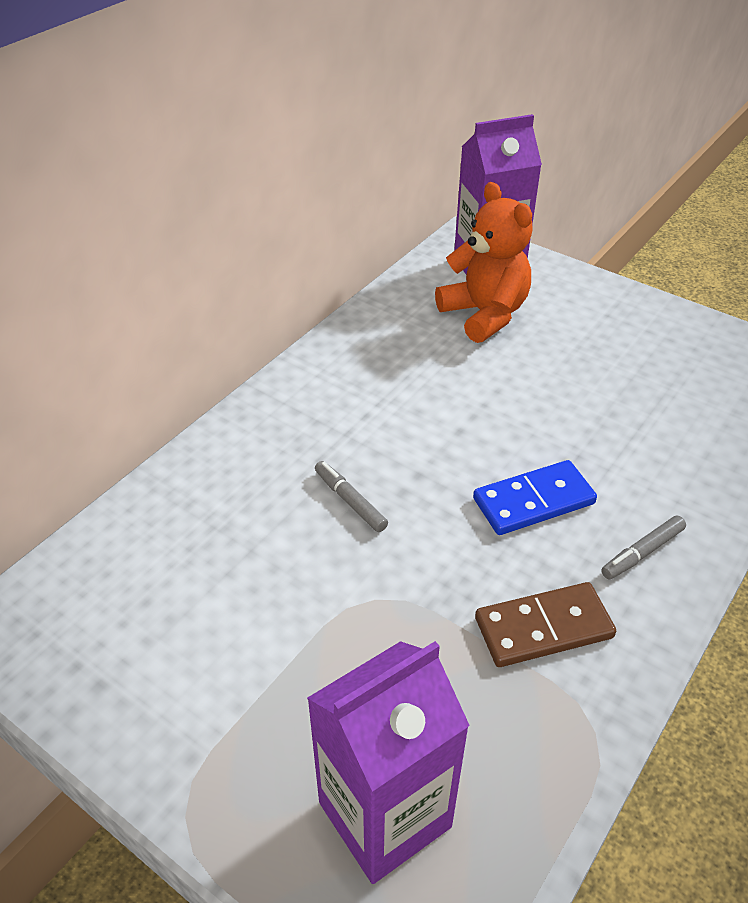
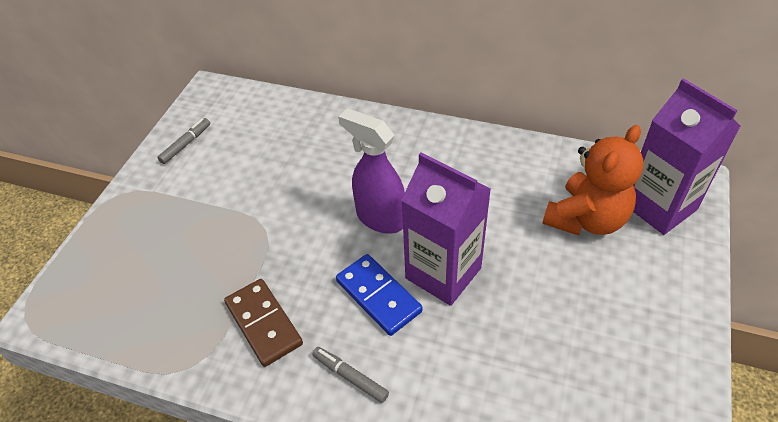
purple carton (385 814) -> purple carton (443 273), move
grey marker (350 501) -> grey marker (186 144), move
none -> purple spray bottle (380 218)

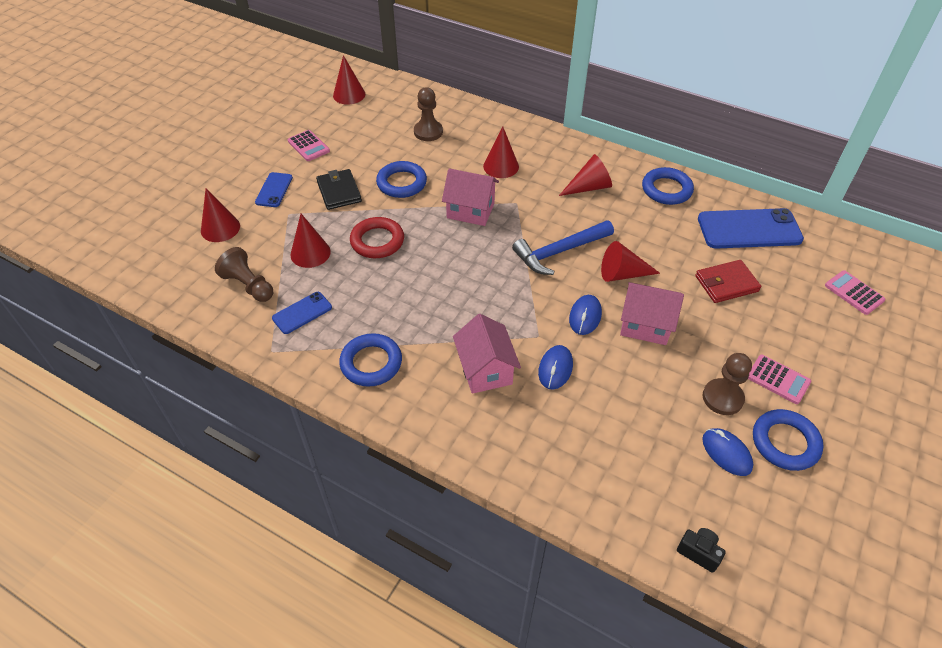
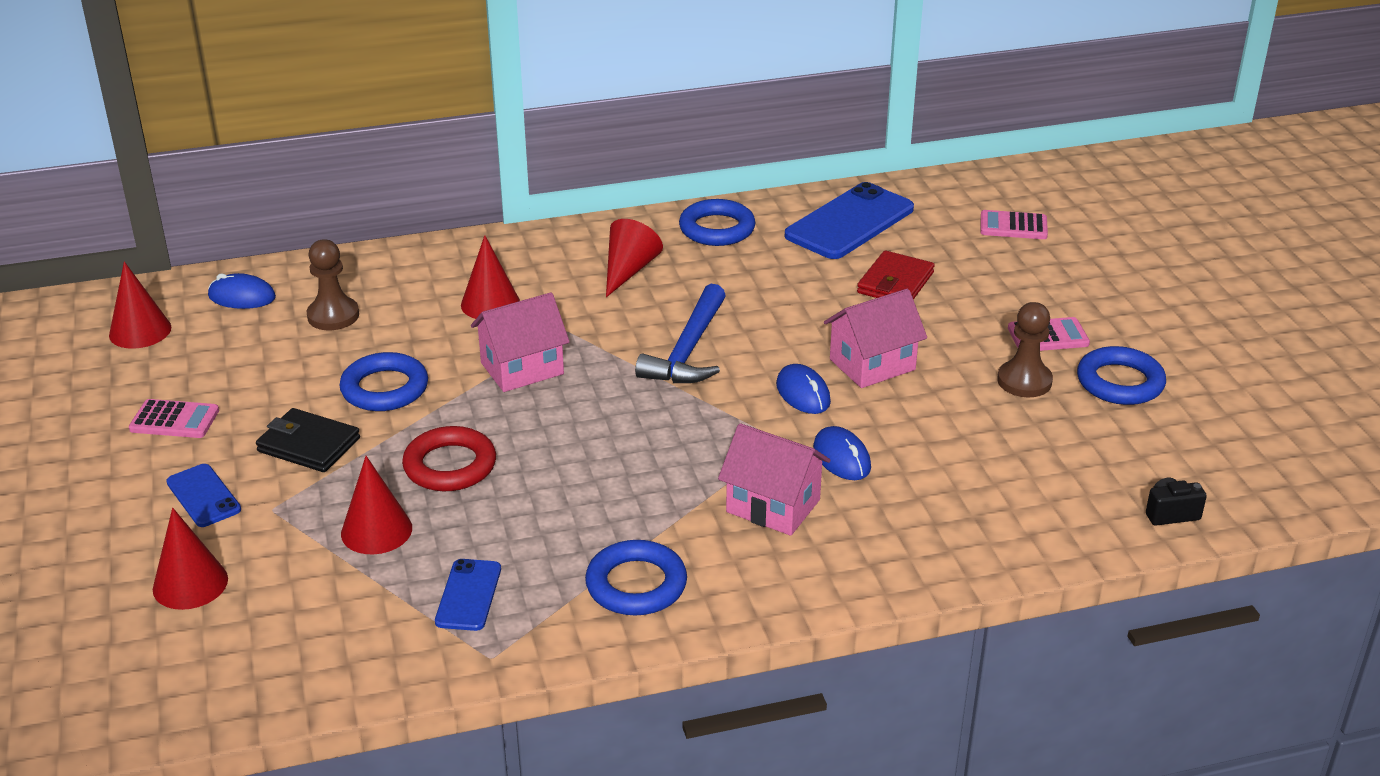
brown pawn (249 285) -> none
red cone (622 274) -> none
blue mouse (726 453) -> blue mouse (242 297), move

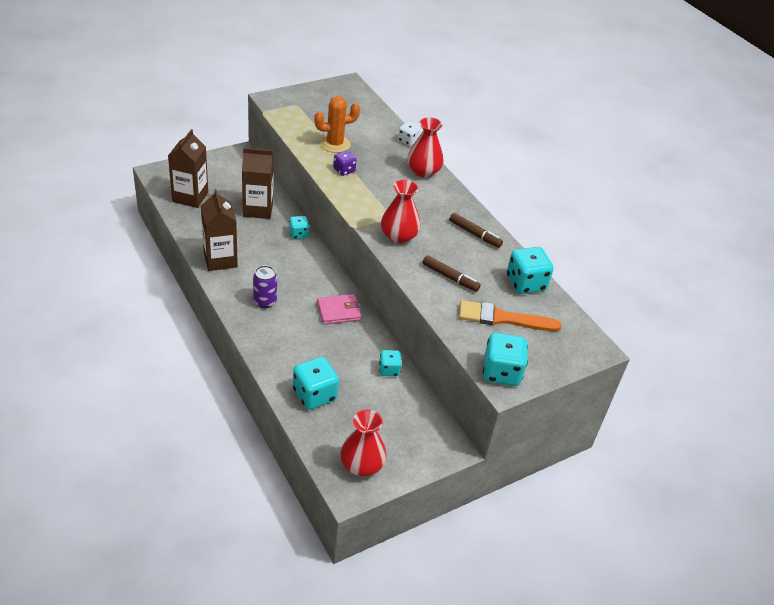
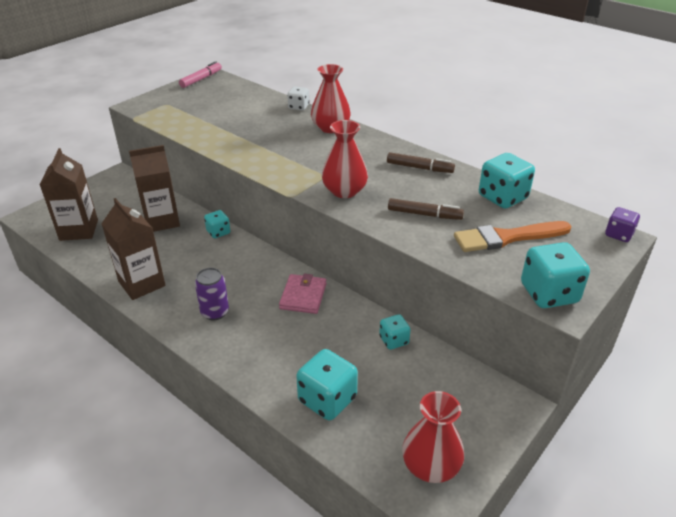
orange cactus (335 144) -> none
pink wallet (338 311) -> pink wallet (303 296), 45 degrees counterclockwise
purple dice (344 170) -> purple dice (618 235), move
none -> pink marker (201 79)

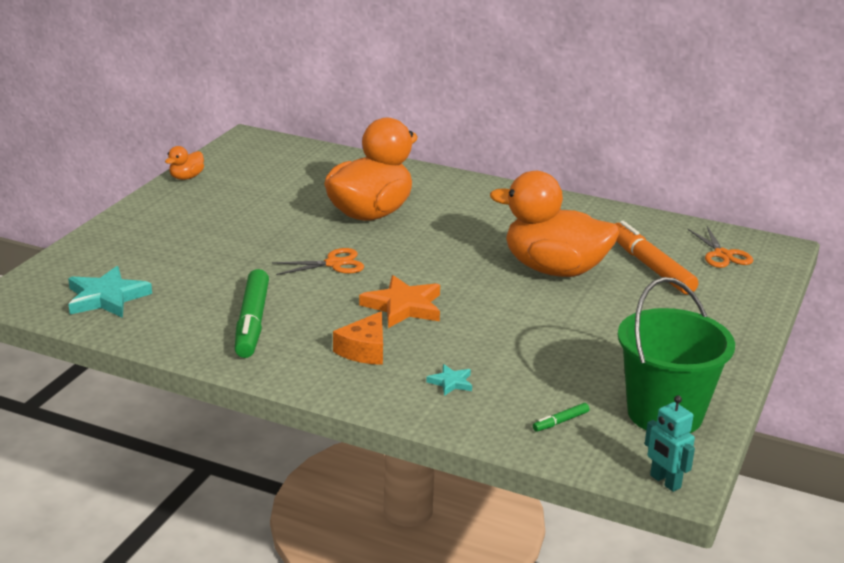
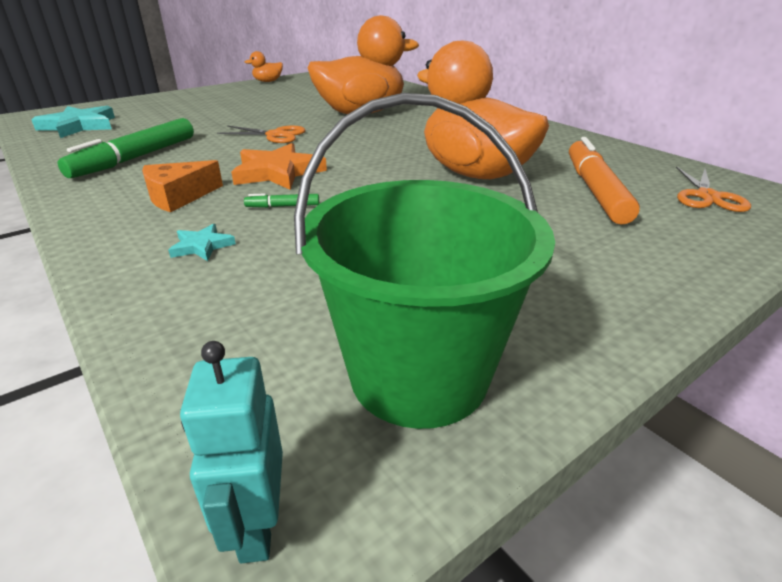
green marker (561 422) -> green marker (283 206), move

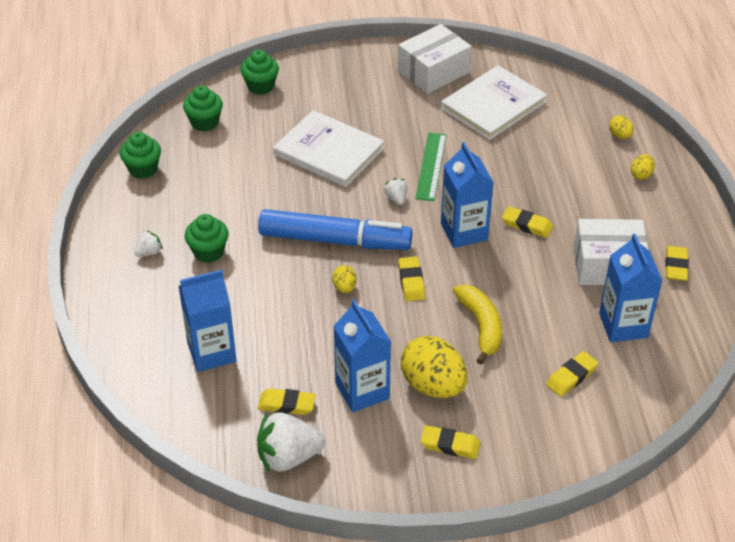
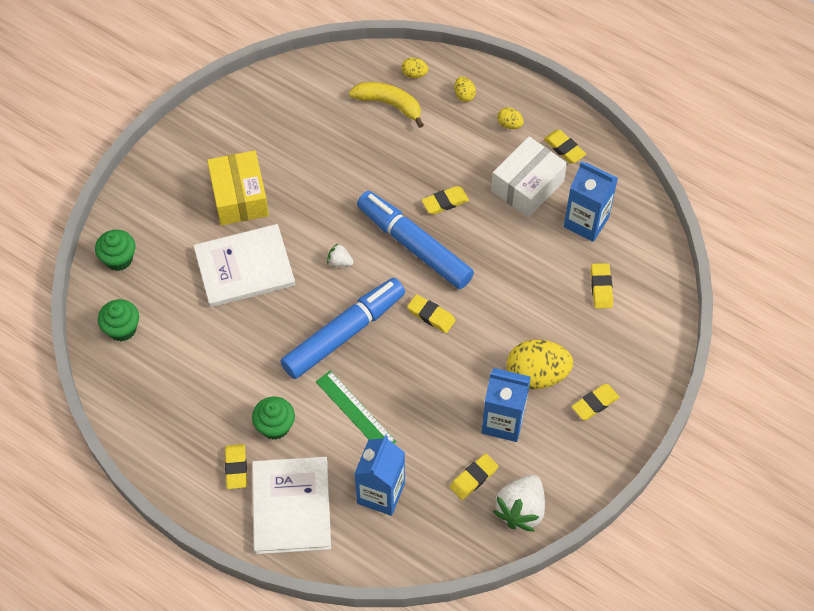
green cupcake (143 169) -> none
white strawberry (149 252) -> yellow eraser (236 468)
yellow egg (344 288) -> yellow egg (509 124), move
white box (433 72) -> none
green ruler (431 166) -> green ruler (355 411), move
white book (493 105) -> white book (291 506), move
blue carton (464 232) -> blue marker (414 245)
yellow banana (481 326) -> yellow banana (389 104), move
none -> yellow box (239 197)

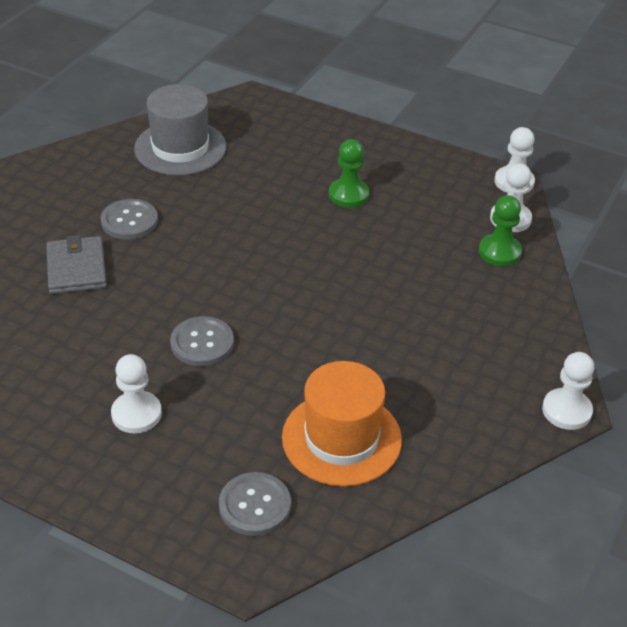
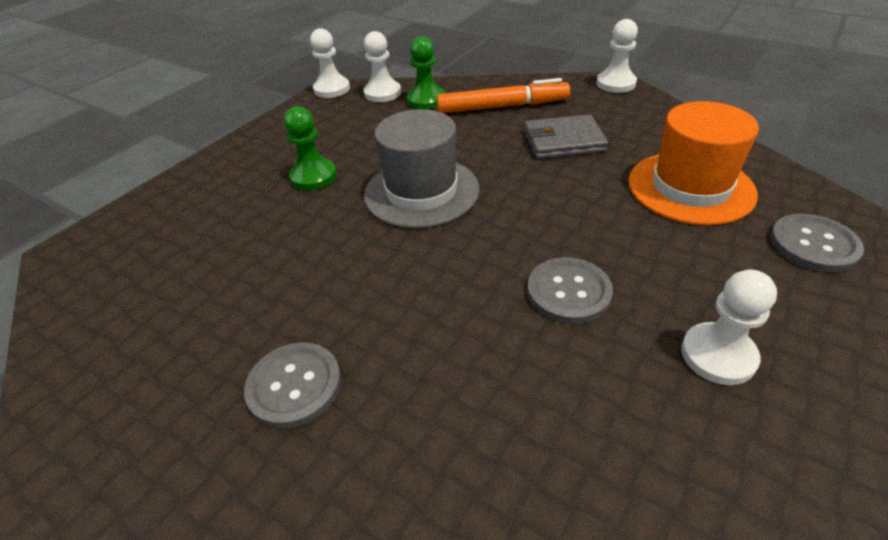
grey wallet (77 268) -> grey wallet (563 141), move
grey hat (180 148) -> grey hat (421 192), move
none -> orange marker (502 106)

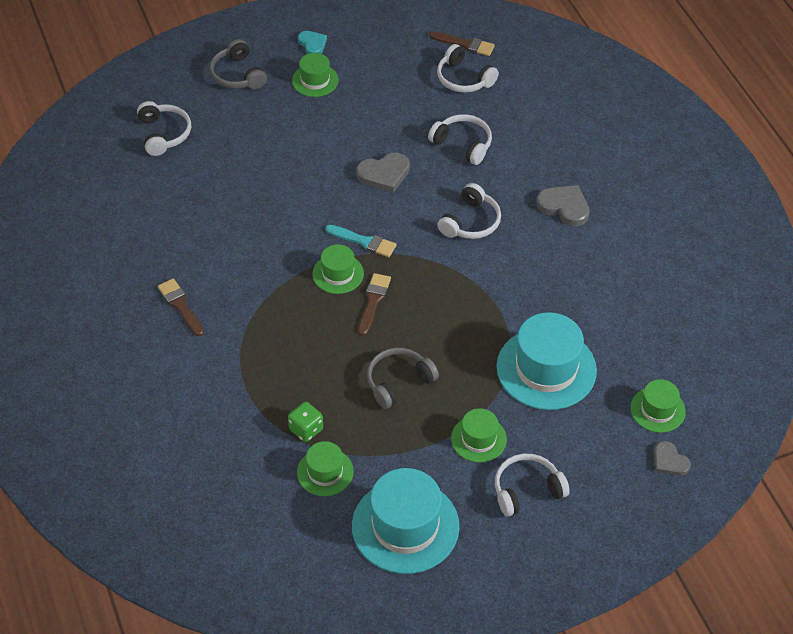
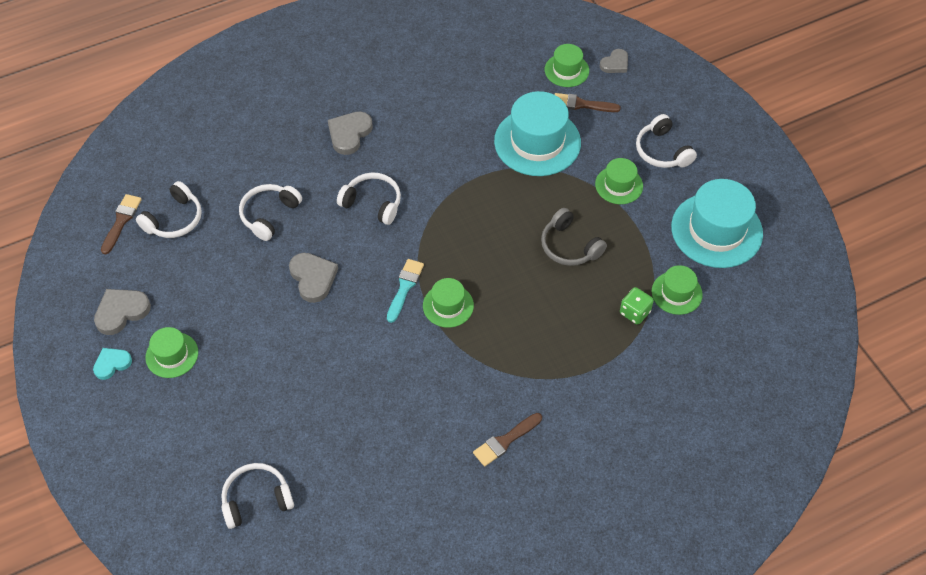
grey headphones (238 75) -> none
brown brush (373 301) -> brown brush (581 104), move
none -> grey heart (121 312)

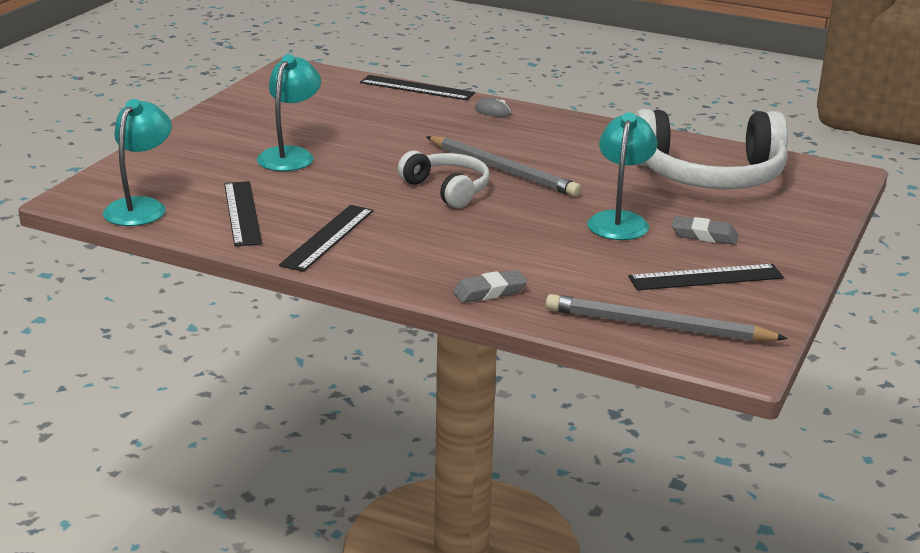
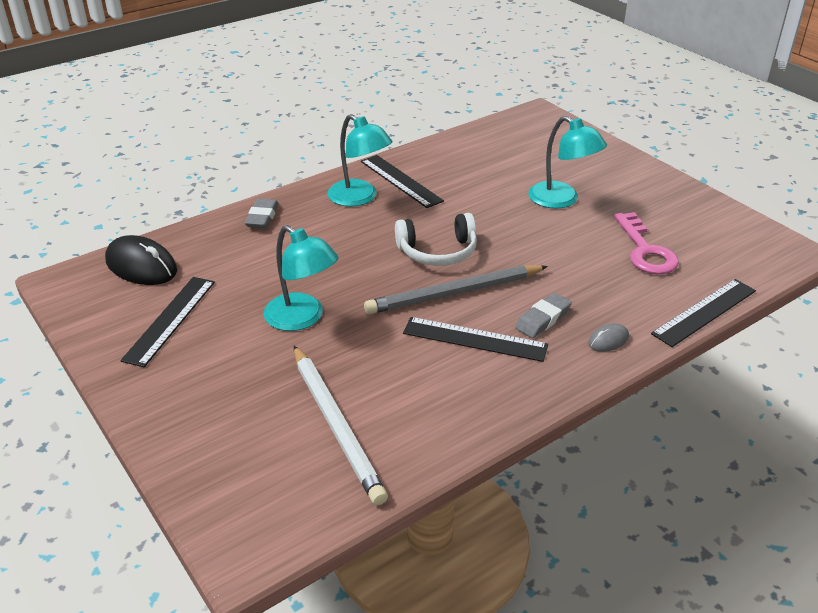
turquoise lamp (141 207) -> turquoise lamp (359 198), move
black ruler (242 213) -> black ruler (475 339), move
grey pencil (658 326) -> black mouse (141 266)
white headphones (710 176) -> white pencil (336 425)
grey eraser (704 235) -> grey eraser (543 319), move
none -> pink key (645 250)

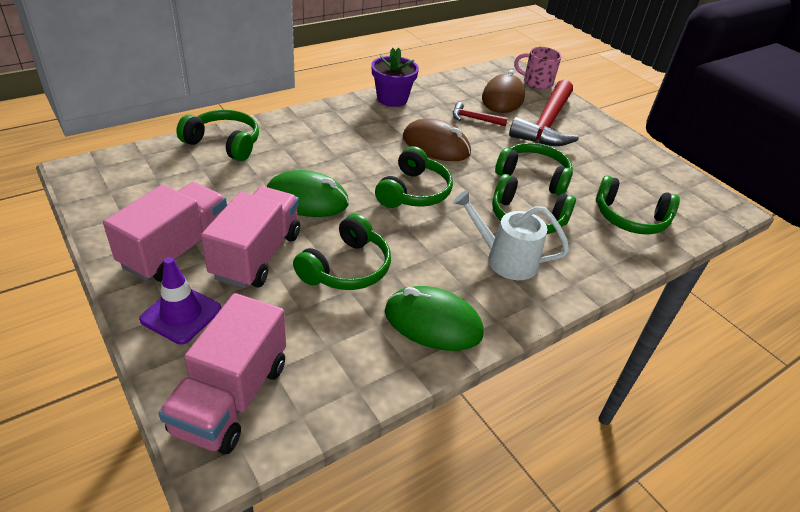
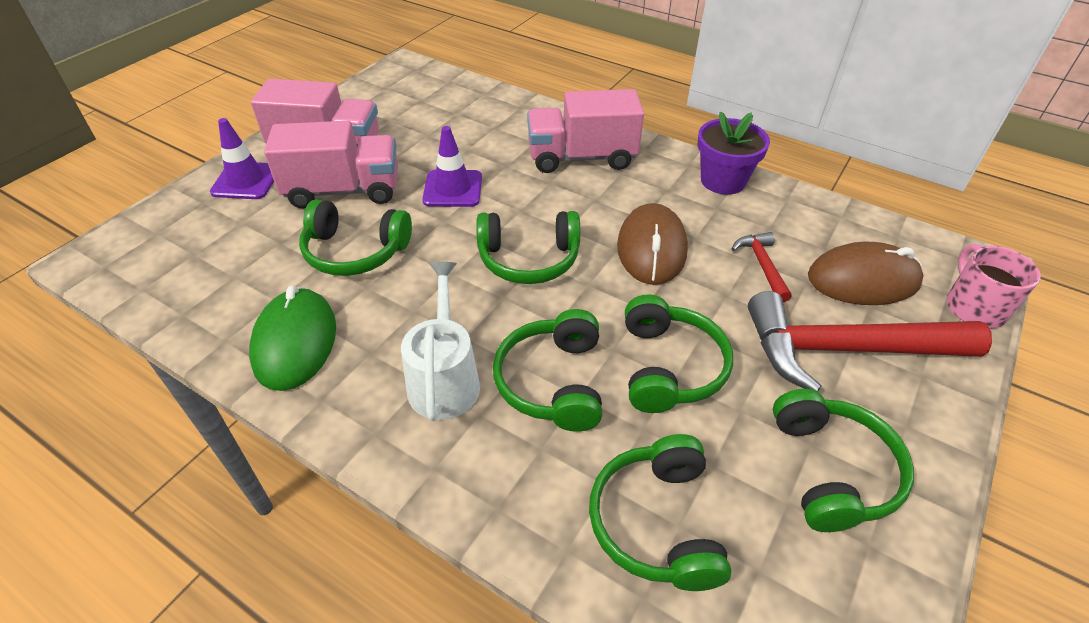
pink truck (231 397) -> pink truck (581 157), move
green headphones (224 143) -> green headphones (832 470), move
green mouse (307 199) -> purple traffic cone (453 189)

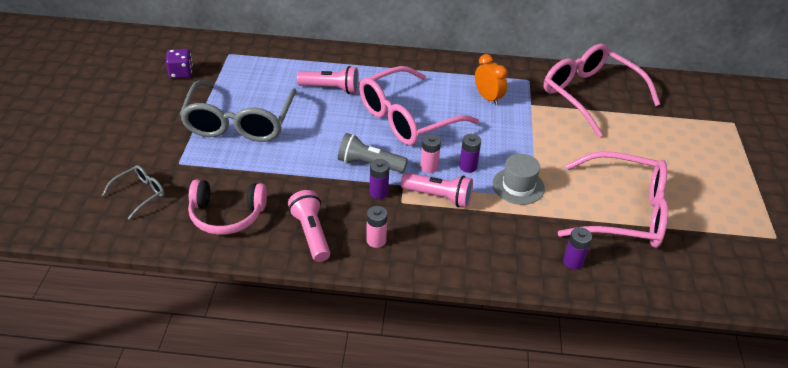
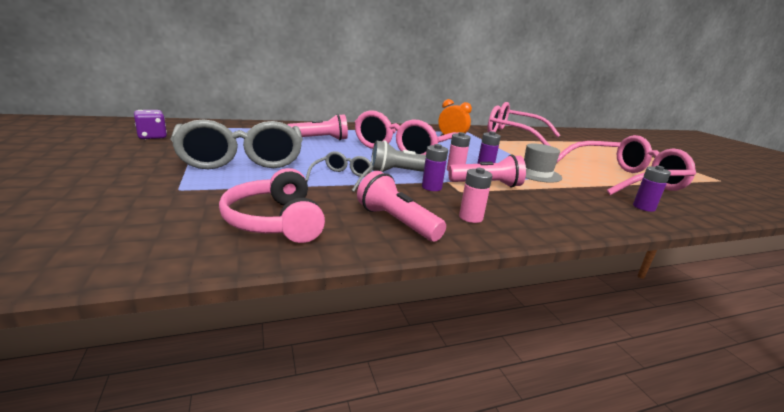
grey glasses (140 194) -> grey glasses (342 178), move
pink headphones (227 215) -> pink headphones (275 221), 90 degrees clockwise

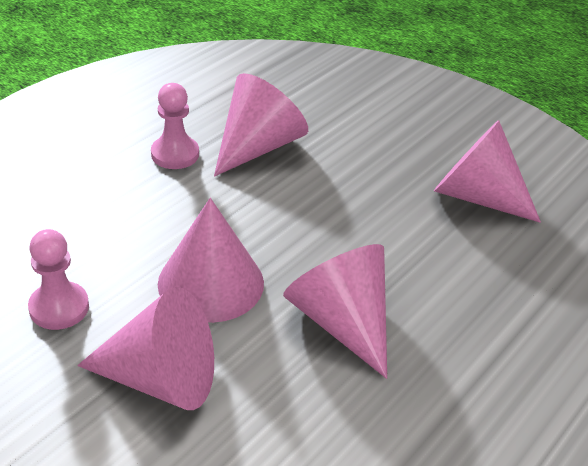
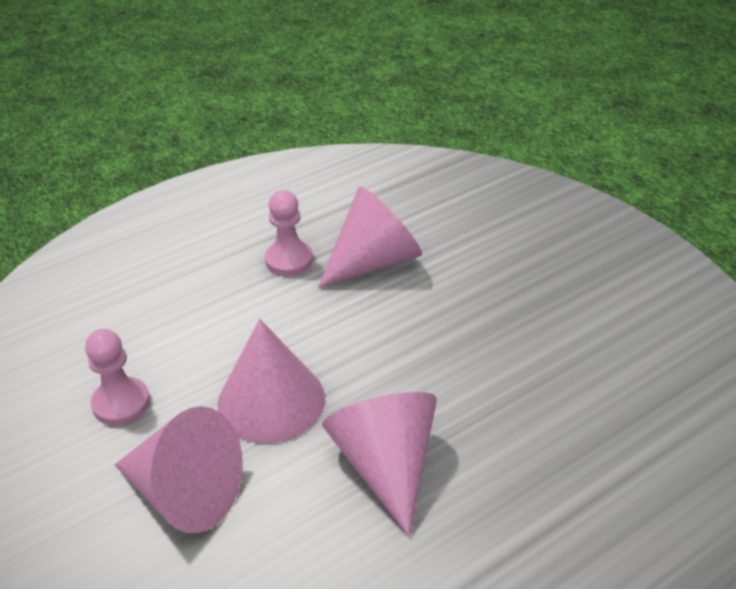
pink cone (476 196) -> none

